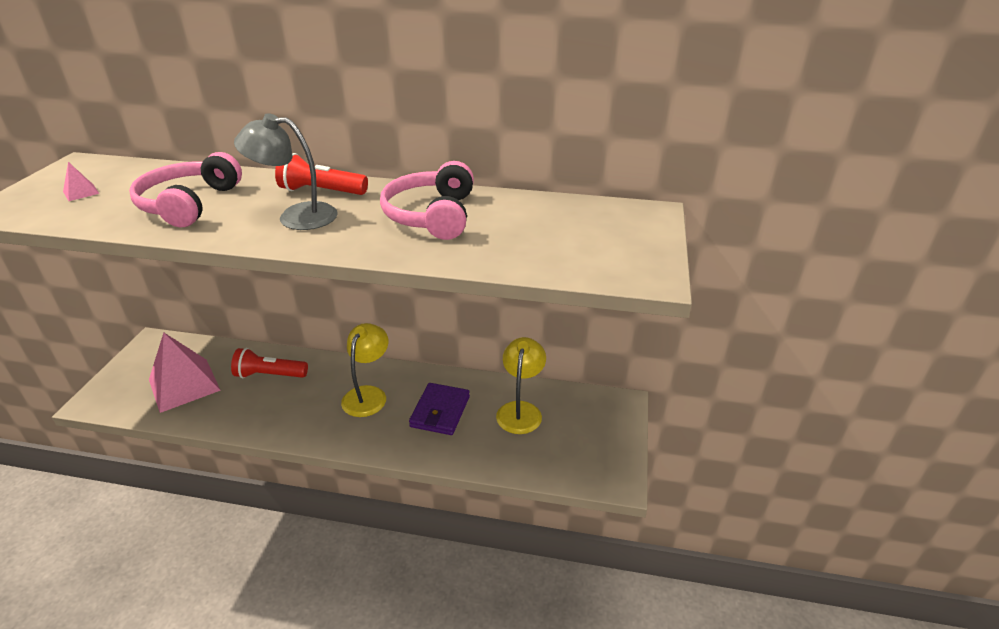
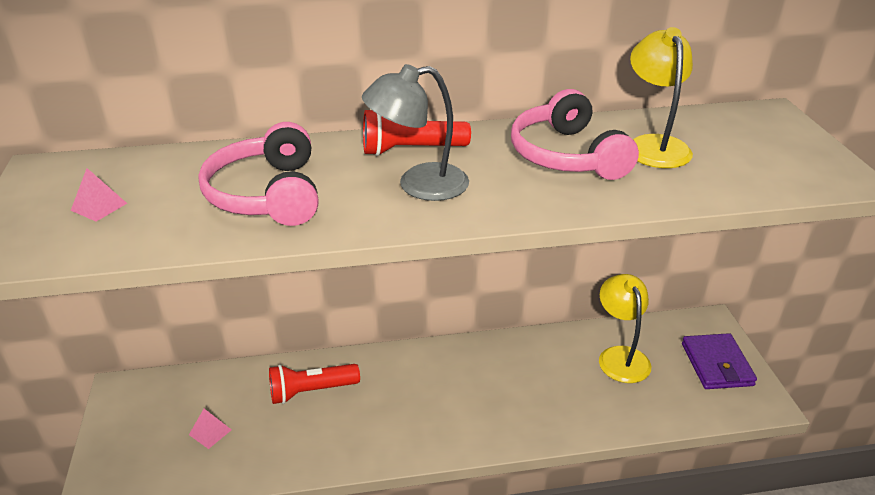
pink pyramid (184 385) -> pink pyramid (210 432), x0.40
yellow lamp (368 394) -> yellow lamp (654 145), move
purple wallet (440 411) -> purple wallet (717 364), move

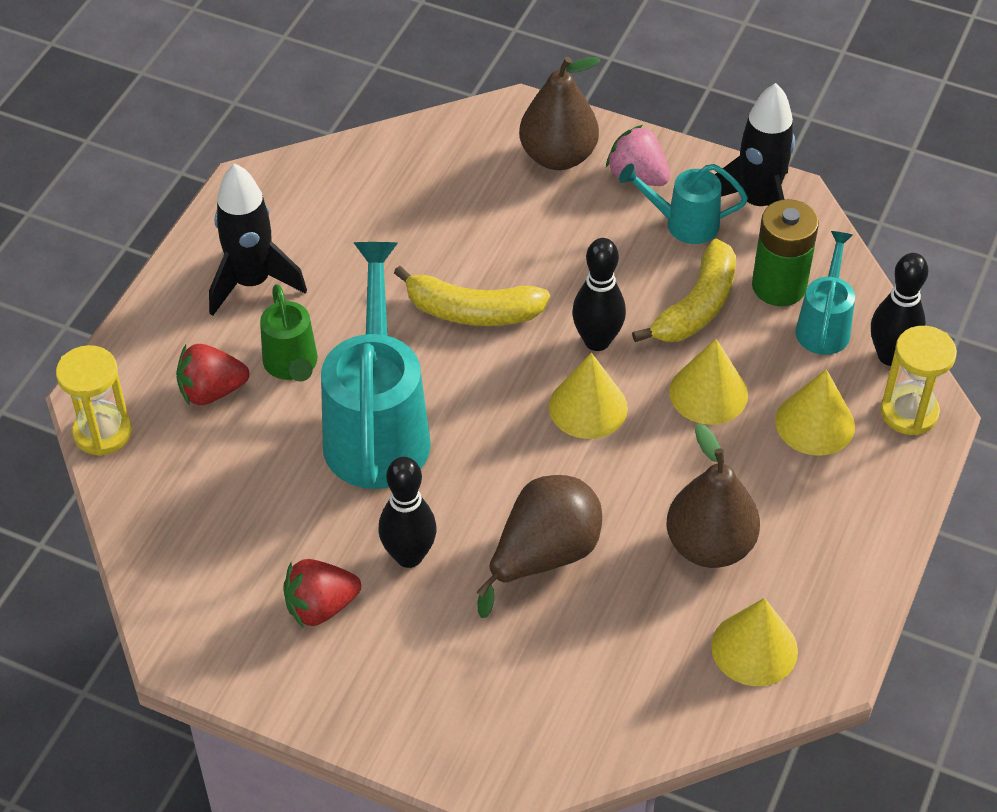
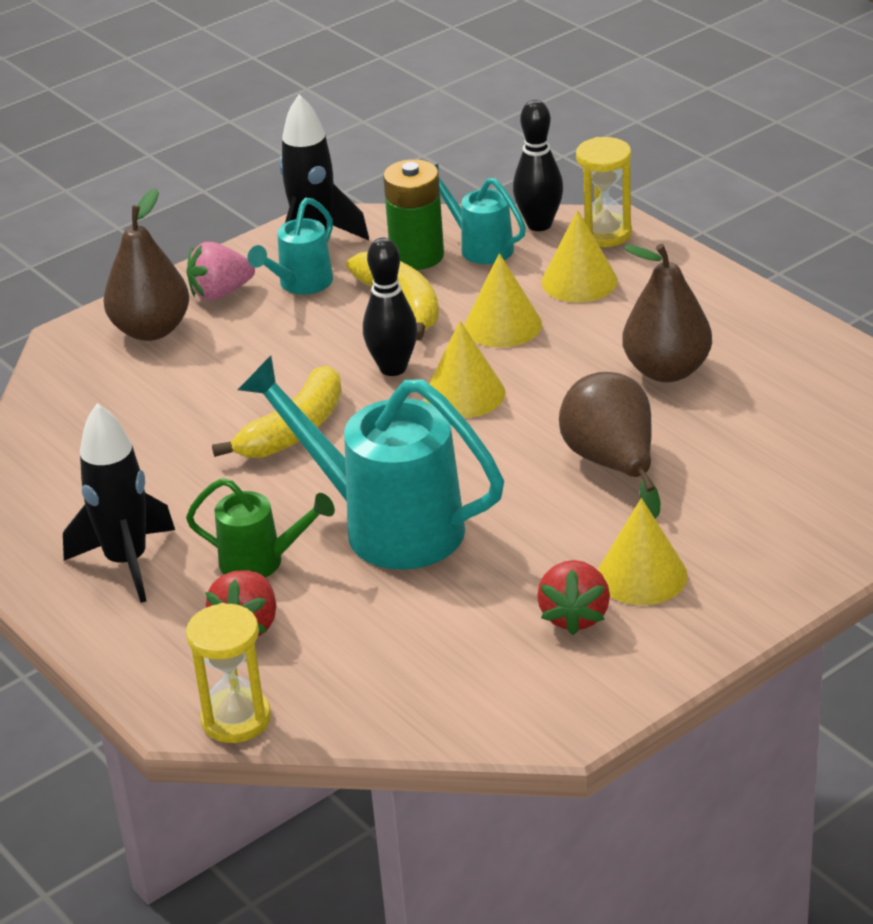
black bowling pin (409 556) -> none
yellow cone (754 648) -> yellow cone (642 575), move

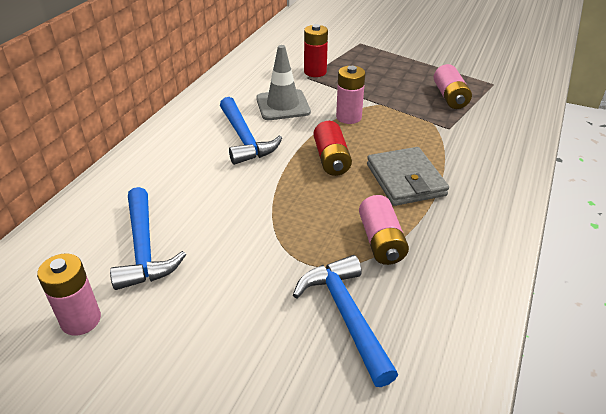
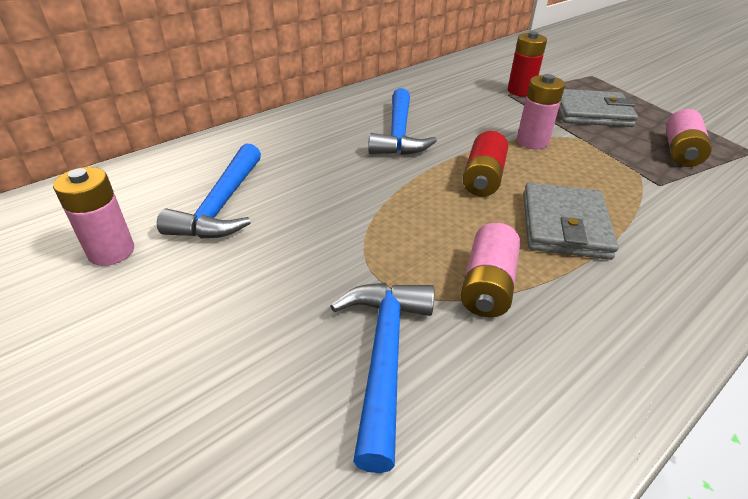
grey traffic cone (283 105) -> none
none -> grey wallet (591 113)

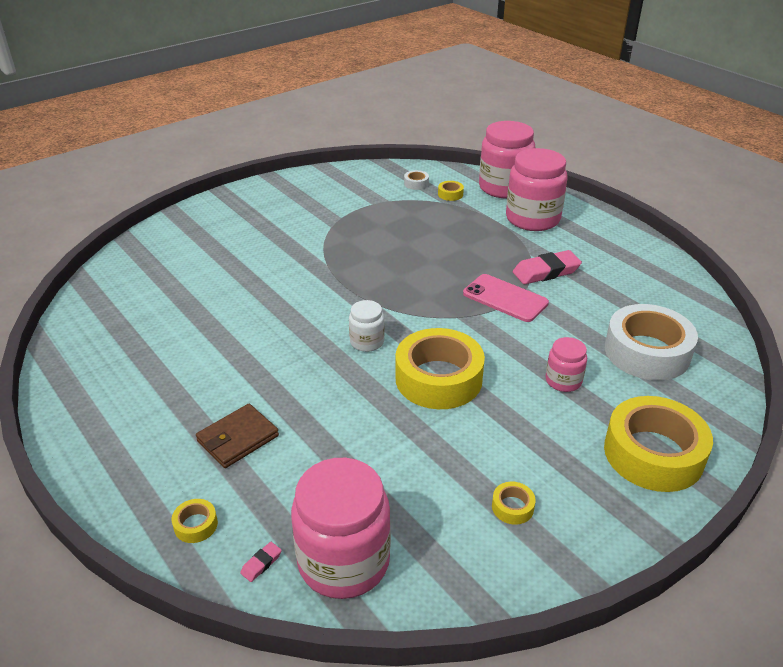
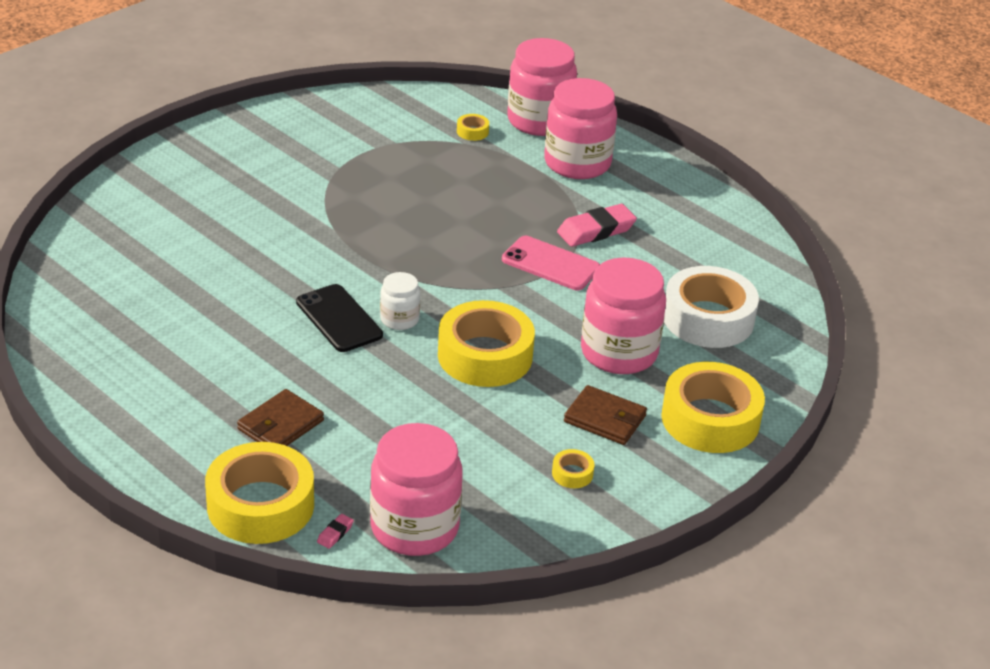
yellow tape (196 525) -> yellow tape (260 505), x2.48
white tape (416 183) -> none
pink jar (563 381) -> pink jar (619 352), x1.97
none -> black phone (339 319)
none -> brown wallet (605 419)

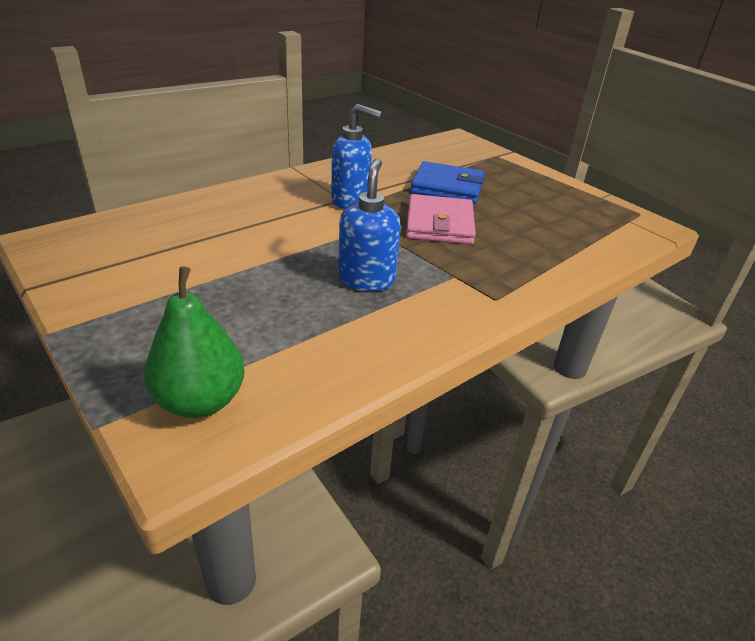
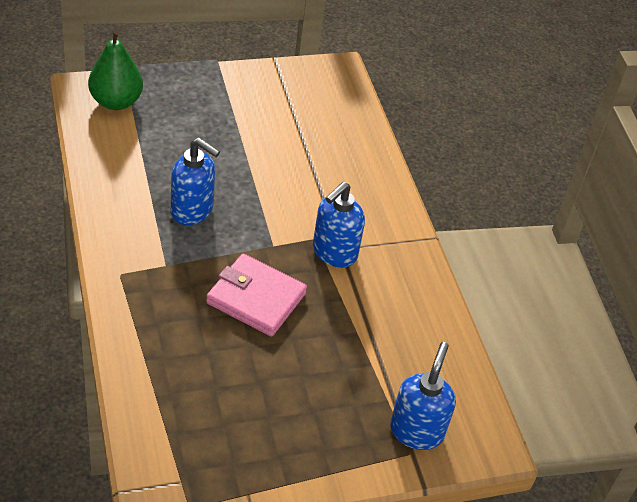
blue wallet (447 187) -> none
none -> blue soap dispenser (416 431)

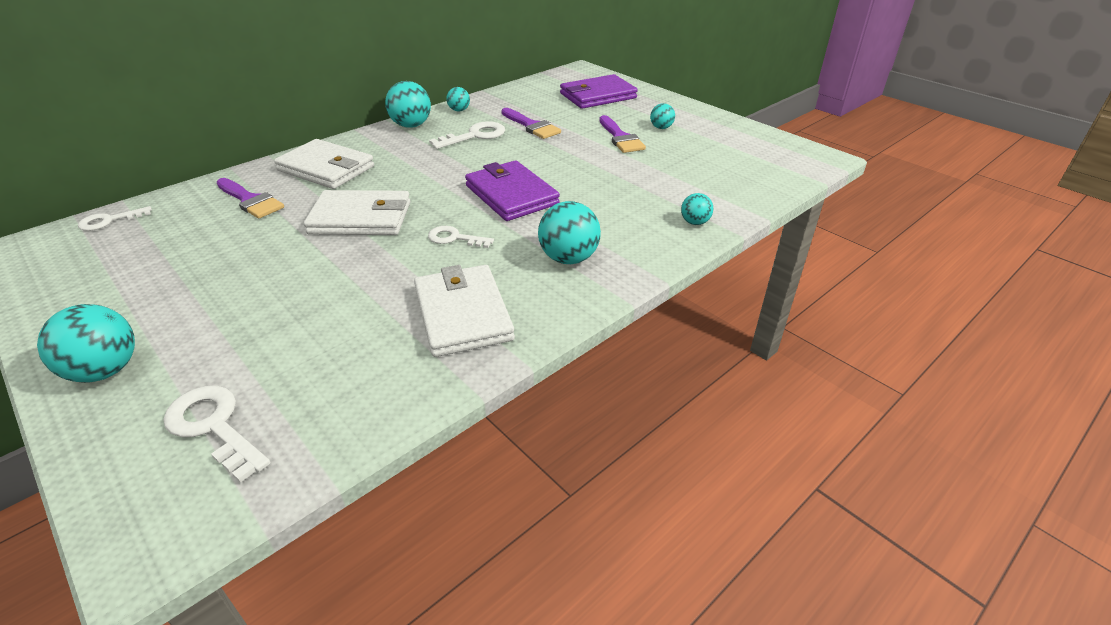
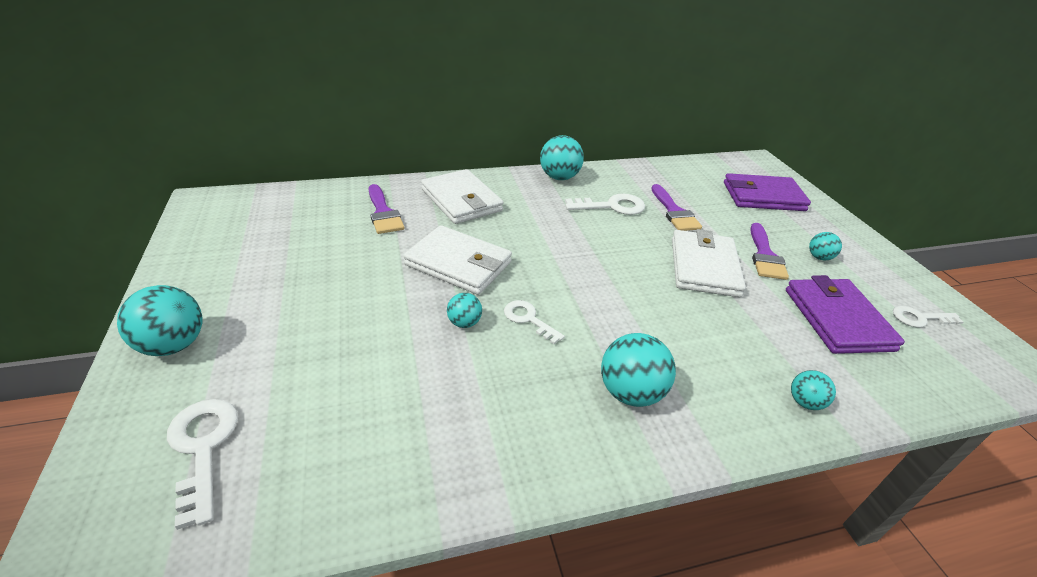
white key (109 221) -> white key (919 318), move
white wallet (463 314) -> white wallet (704 267), move
turquoise ball (459 110) -> turquoise ball (464 323), move
purple wallet (511 195) -> purple wallet (837 319), move

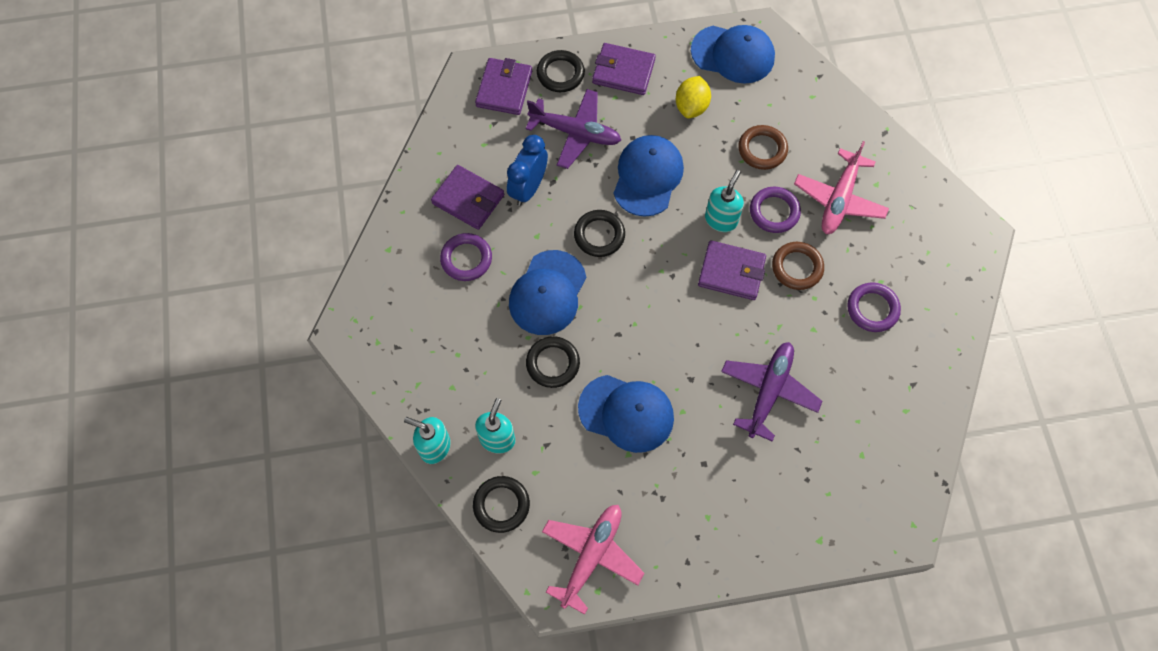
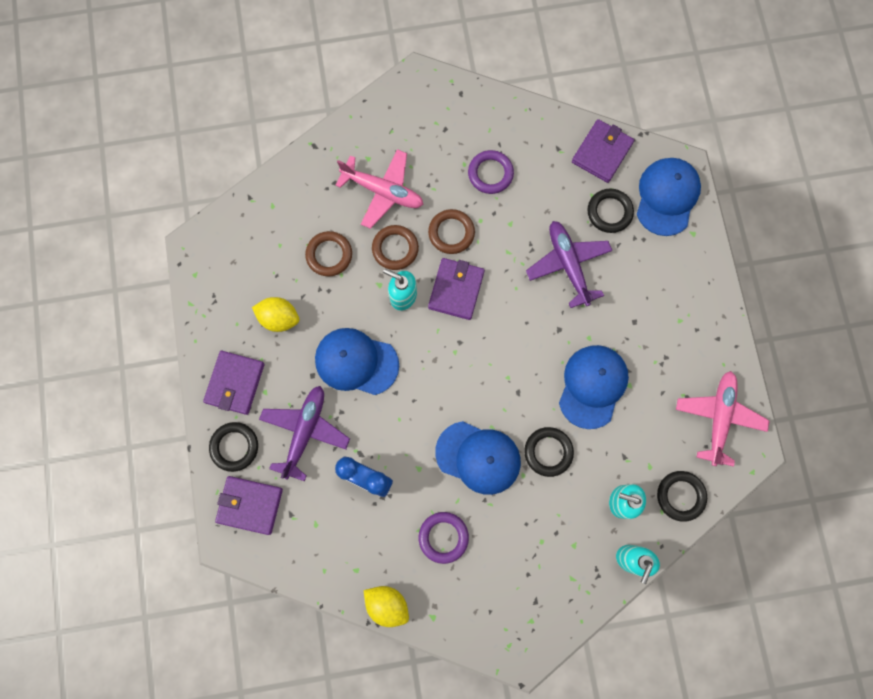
purple wallet (468 199) -> purple wallet (602 152), move
pink plane (591 555) -> pink plane (718 417), 75 degrees clockwise
black ring (599 235) -> black ring (609 212), move
blue cap (733 54) -> blue cap (667 197), move
purple plane (768 391) -> purple plane (568 264), 45 degrees clockwise
purple ring (774 212) -> brown ring (395 249)
none -> yellow lemon (387 604)

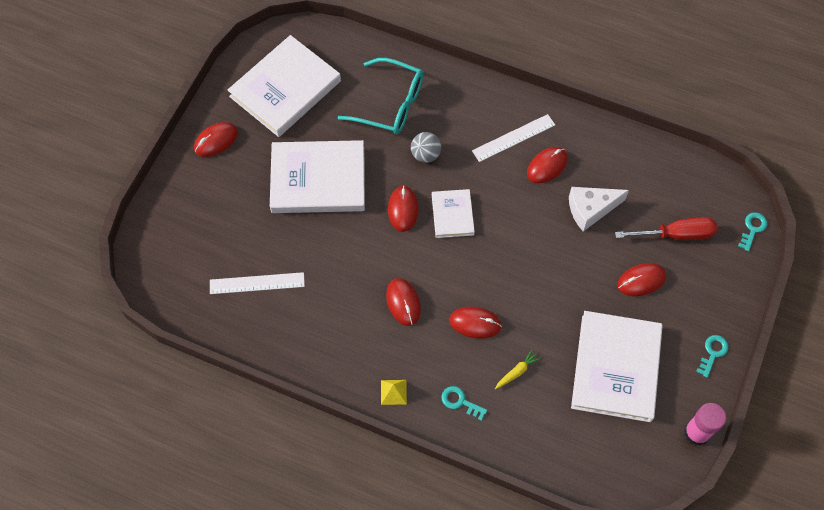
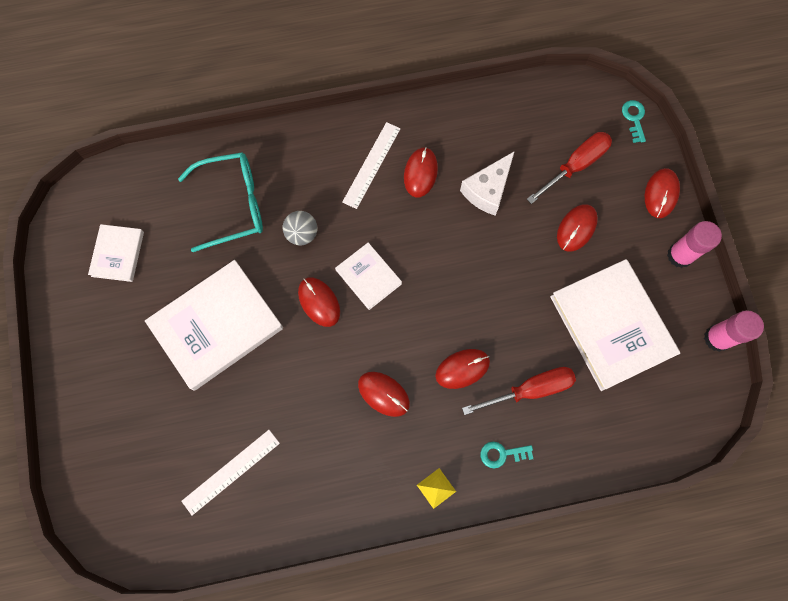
red mouse (216 140) -> red mouse (661 194), move
white book (285 89) -> white book (118 254), x0.52
yellow carrot (517 372) -> red screwdriver (531 389)
turquoise key (713 353) -> pink glue stick (680 255)

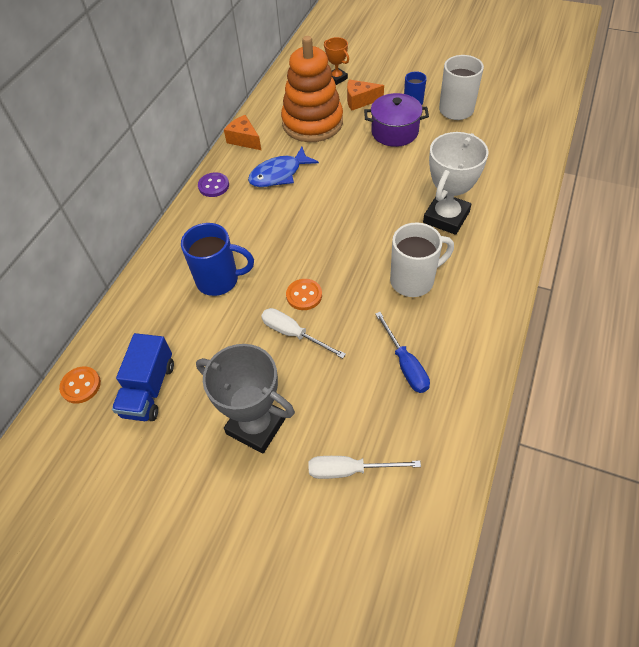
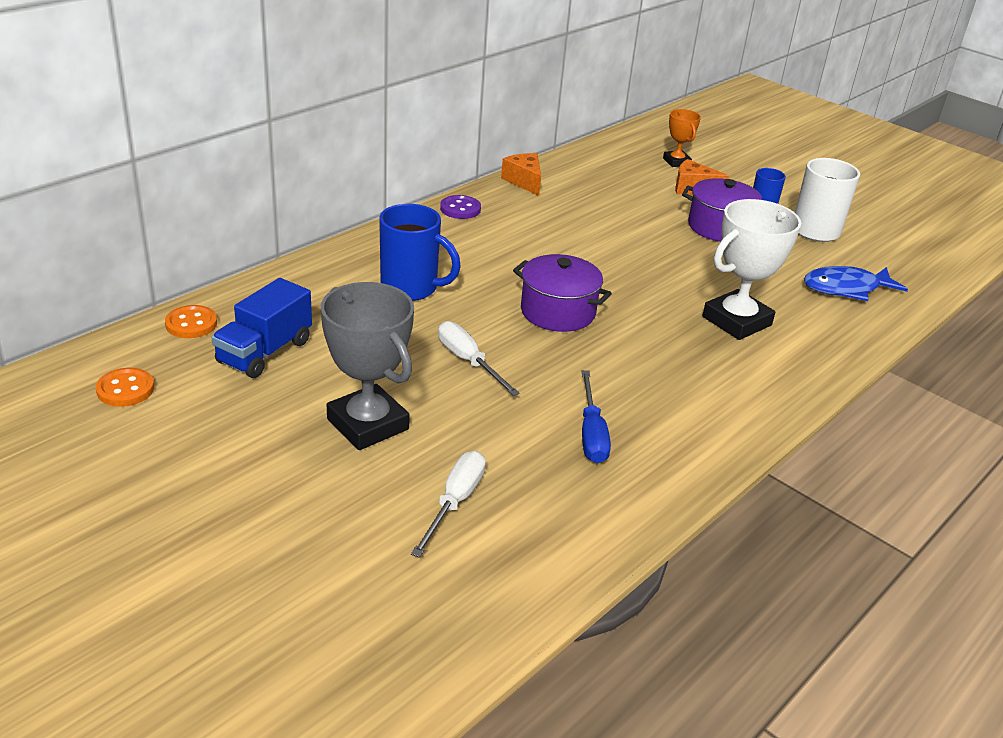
blue fish (279 174) -> blue fish (846 288), move
orange stacking toy (312 123) -> none
orange button (304 295) -> orange button (125 389), move
white screwdriver (350 470) -> white screwdriver (455 502), 90 degrees clockwise
white mug (413 280) -> none
none -> purple pot (557 312)

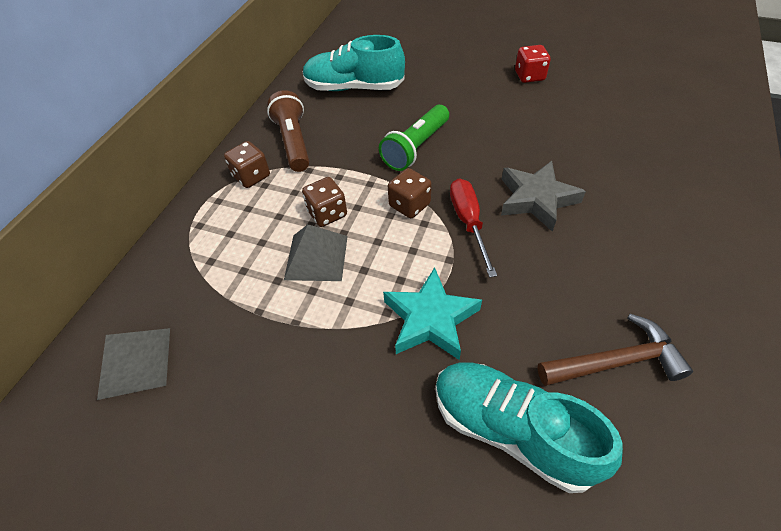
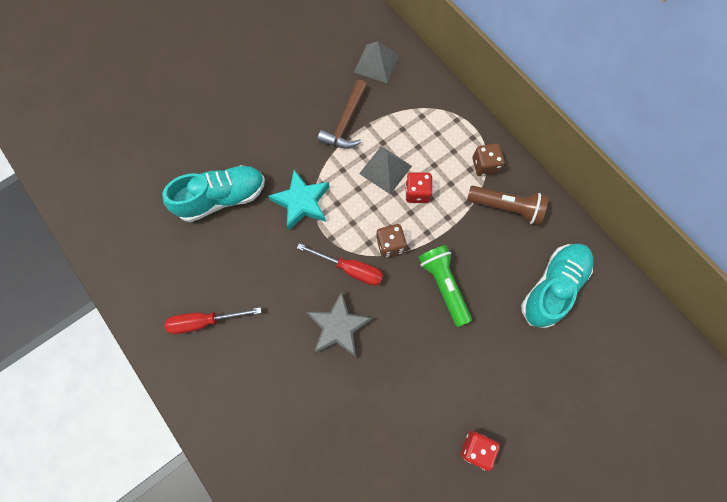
brown dice (327 213) -> red dice (417 193)
brown hammer (616 362) -> brown hammer (346 123), move
none -> red screwdriver (204 321)

